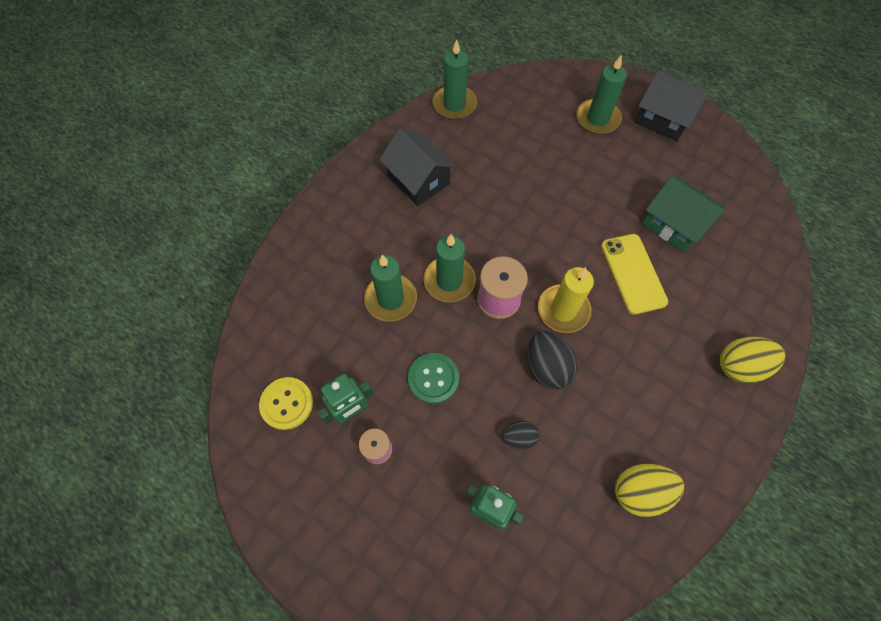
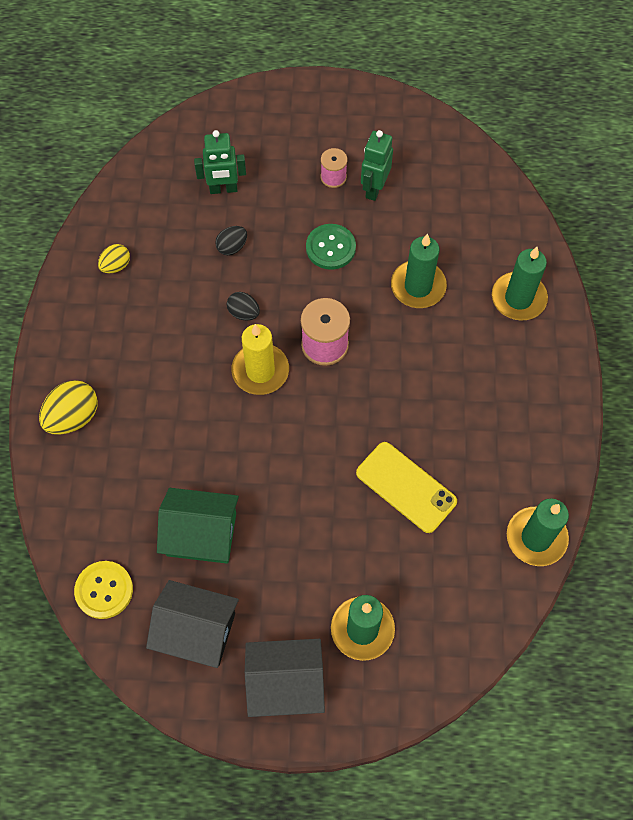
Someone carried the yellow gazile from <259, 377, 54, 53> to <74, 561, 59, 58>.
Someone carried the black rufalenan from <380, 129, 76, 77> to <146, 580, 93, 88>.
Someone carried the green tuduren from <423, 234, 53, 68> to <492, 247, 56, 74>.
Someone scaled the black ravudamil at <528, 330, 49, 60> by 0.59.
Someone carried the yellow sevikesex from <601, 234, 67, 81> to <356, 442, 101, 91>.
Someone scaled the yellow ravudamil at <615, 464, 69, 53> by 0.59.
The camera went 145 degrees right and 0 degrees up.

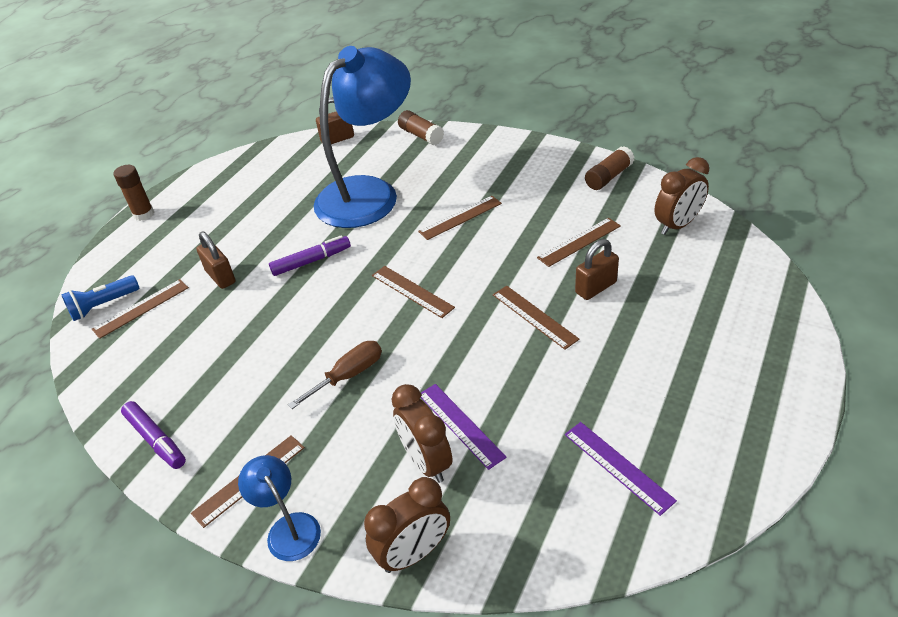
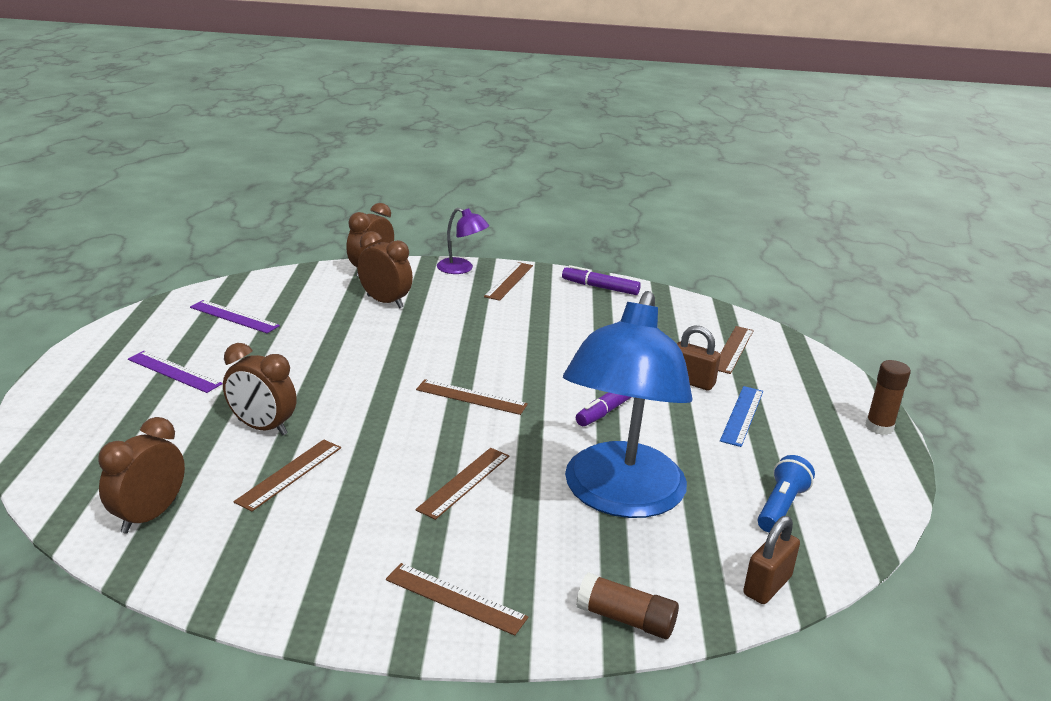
Someone carried the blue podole from <61, 275, 78, 46> to <758, 455, 57, 77>.
Someone repainted the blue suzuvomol at <238, 455, 83, 106>, which became the purple suzuvomol at <437, 208, 52, 66>.
Someone took away the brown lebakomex at <288, 341, 94, 68>.
Someone carried the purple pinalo from <421, 384, 86, 86> to <128, 351, 95, 42>.
Someone carried the brown pinalo from <493, 286, 86, 64> to <386, 563, 142, 73>.
Someone swapped the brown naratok at <575, 239, 44, 61> for the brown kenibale at <223, 343, 74, 93>.
Someone took away the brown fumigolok at <585, 146, 49, 44>.
Someone put down the blue pinalo at <720, 386, 43, 61>.
The camera went 150 degrees right and 15 degrees down.

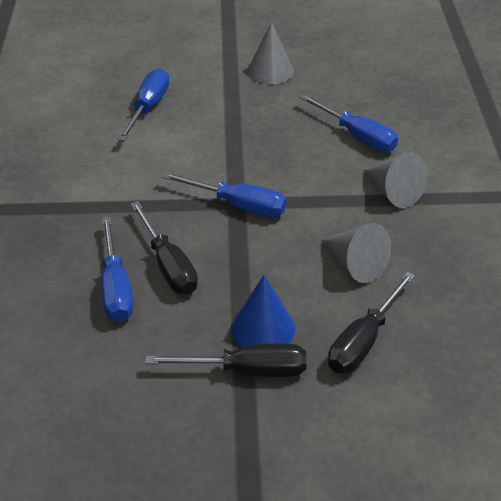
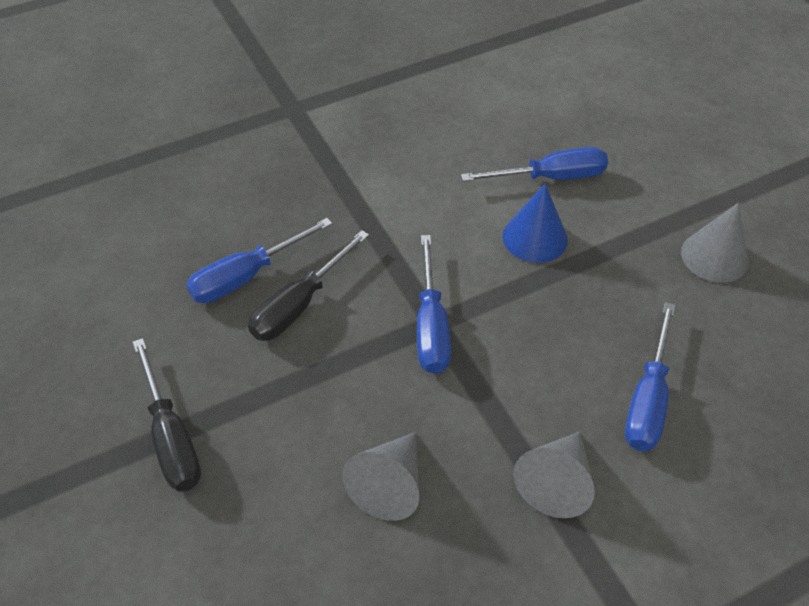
Someone carried the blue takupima from <231, 275, 64, 72> to <503, 184, 65, 79>.
Someone took away the black lebakomex at <328, 272, 87, 102>.
The camera went 65 degrees right and 10 degrees up.

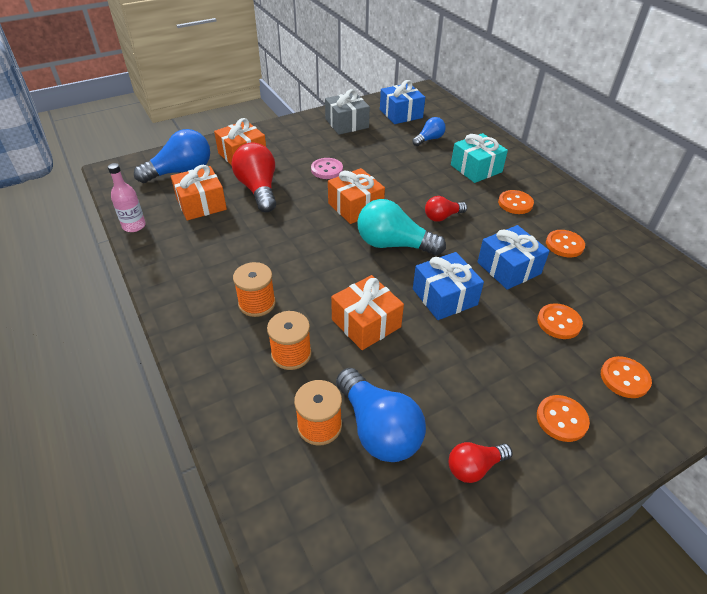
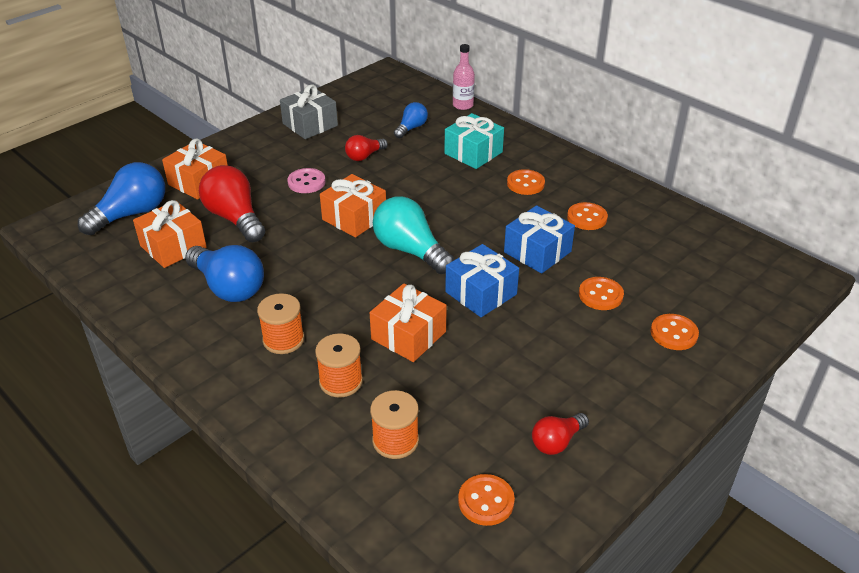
Someone carried the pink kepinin from <108, 163, 38, 69> to <453, 44, 22, 66>.
Someone carried the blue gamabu from <336, 368, 90, 94> to <185, 245, 79, 57>.
Someone rotated the turquoise gamabu at <357, 199, 89, 56> by 45 degrees clockwise.
Someone took away the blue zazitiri at <380, 80, 45, 44>.
Someone carried the red gamabu from <425, 196, 42, 26> to <345, 135, 43, 26>.
Someone carried the orange gazile from <537, 395, 53, 47> to <458, 474, 57, 52>.
The camera went 15 degrees left and 5 degrees down.

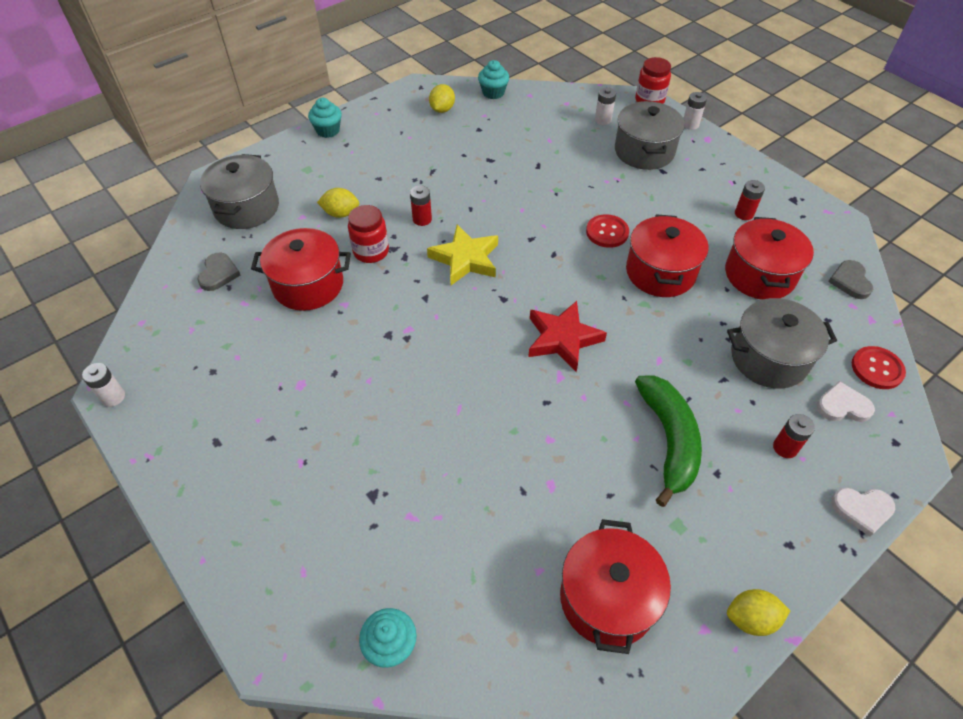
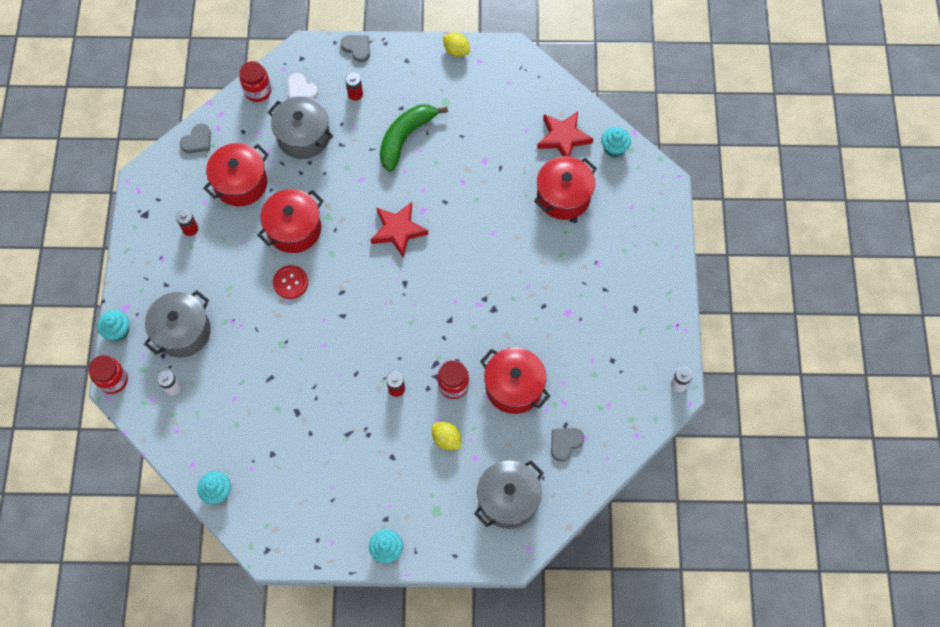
Someone took away the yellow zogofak at <427, 225, 71, 60>.
Someone took away the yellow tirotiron at <429, 84, 26, 29>.
Someone carried the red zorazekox from <560, 519, 111, 135> to <534, 156, 63, 64>.
Someone swapped the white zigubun at <683, 92, 24, 38> for the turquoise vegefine at <97, 310, 32, 31>.
Someone repainted the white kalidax at <831, 488, 64, 49>, which became the grey kalidax at <341, 35, 29, 27>.
Someone swapped the red gazile at <852, 346, 54, 43> for the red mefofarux at <240, 61, 31, 41>.
Someone put down the red zogofak at <537, 111, 57, 46>.
The camera went 140 degrees left and 15 degrees up.

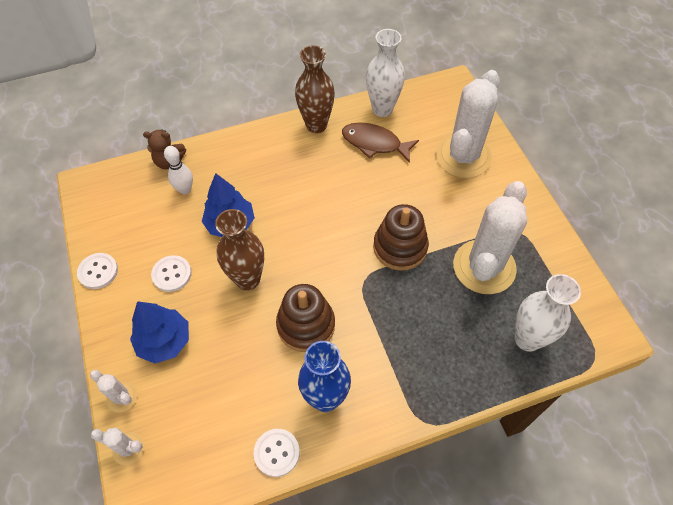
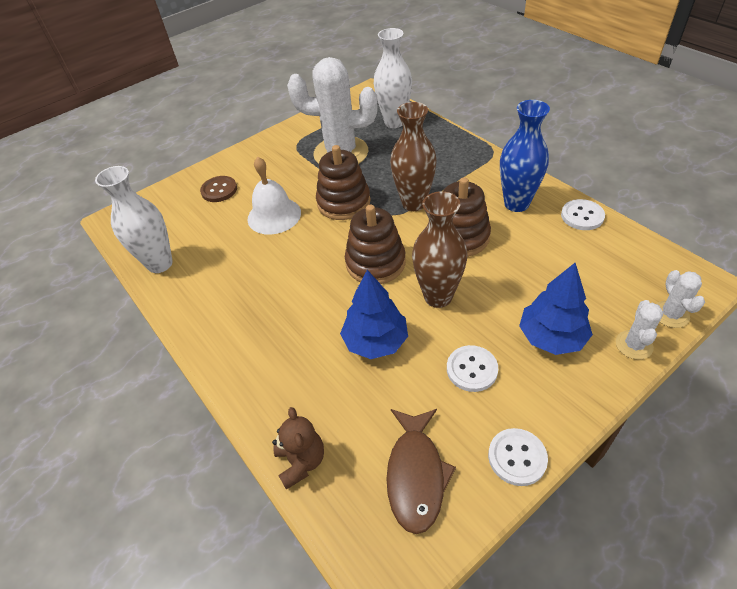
Someone took away the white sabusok at <164, 146, 29, 48>.
Someone carried the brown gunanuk from <295, 45, 40, 88> to <390, 102, 47, 109>.
Someone carried the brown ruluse from <342, 122, 77, 41> to <386, 409, 70, 125>.
Someone swapped the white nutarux at <436, 70, 64, 108> for the brown gazile at <200, 176, 37, 26>.
Someone put down the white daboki at <248, 157, 53, 78>.
Someone put down the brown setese at <345, 205, 61, 79>.
The camera went 105 degrees left and 10 degrees down.

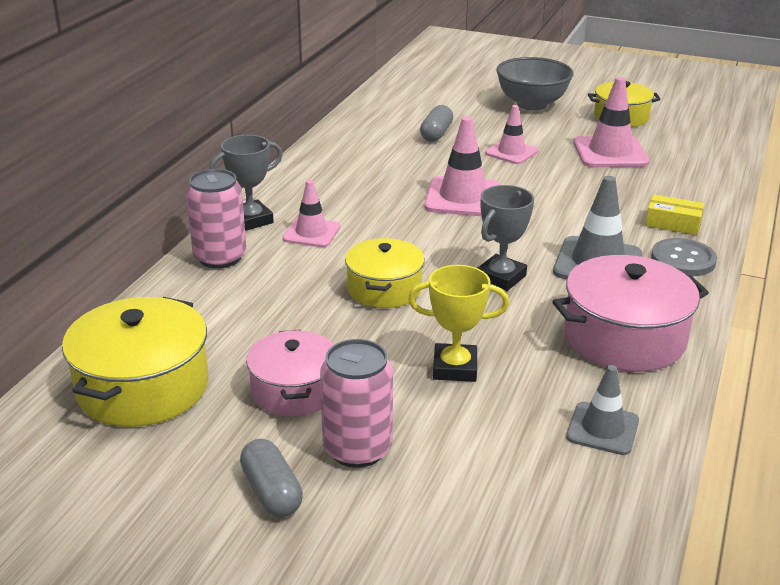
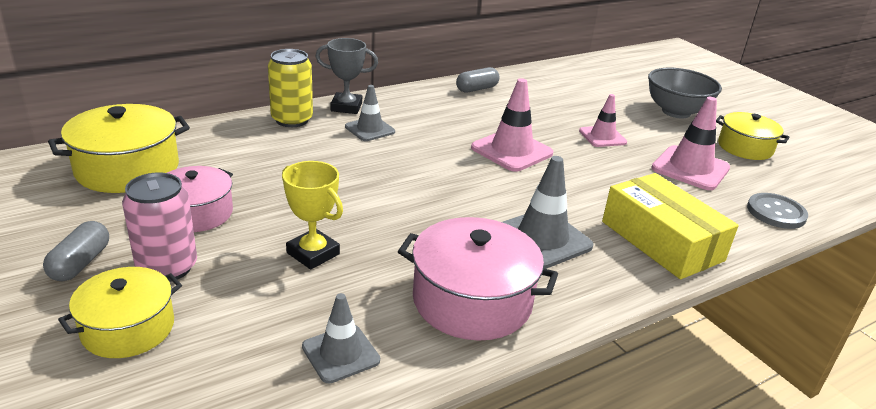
Someone repainted the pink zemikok at <186, 169, 60, 100>, which became the yellow zemikok at <268, 49, 45, 78>.
Someone repainted the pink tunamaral at <282, 180, 58, 67>, which became the grey tunamaral at <345, 85, 50, 56>.
Someone carried the yellow zorazekox from <345, 238, 80, 70> to <58, 267, 124, 91>.
Someone carried the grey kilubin from <420, 105, 33, 37> to <456, 67, 44, 26>.
Someone took away the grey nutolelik at <478, 185, 56, 106>.
Someone scaled the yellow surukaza at <645, 195, 60, 40> by 2.05.
Someone carried the grey gazile from <651, 238, 66, 38> to <747, 193, 61, 36>.
The camera went 35 degrees right and 0 degrees up.

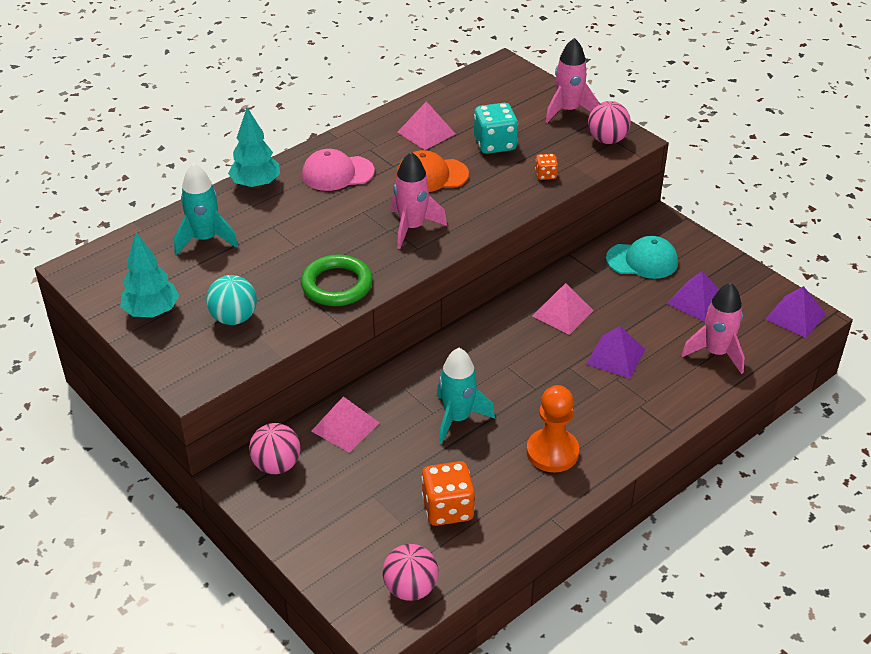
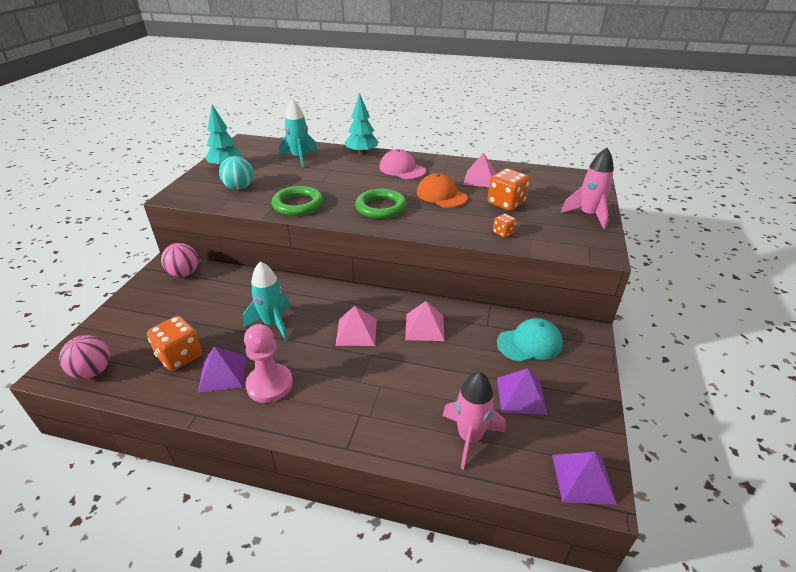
Someone carried the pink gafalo from <311, 396, 69, 57> to <335, 306, 42, 40>.
Someone swapped the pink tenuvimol at <390, 152, 57, 97> for the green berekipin at <355, 189, 52, 30>.
Someone repainted the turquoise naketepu at <474, 103, 44, 51>, which became the orange naketepu at <488, 169, 42, 42>.
Someone repainted the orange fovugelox at <526, 385, 53, 87>, which became the pink fovugelox at <244, 324, 49, 79>.
Someone carried the purple gafalo from <586, 326, 60, 53> to <198, 346, 48, 47>.
Someone took away the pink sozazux at <588, 101, 43, 43>.
Someone rotated the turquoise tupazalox at <606, 236, 72, 43> by 75 degrees counterclockwise.
The camera went 55 degrees right and 5 degrees down.

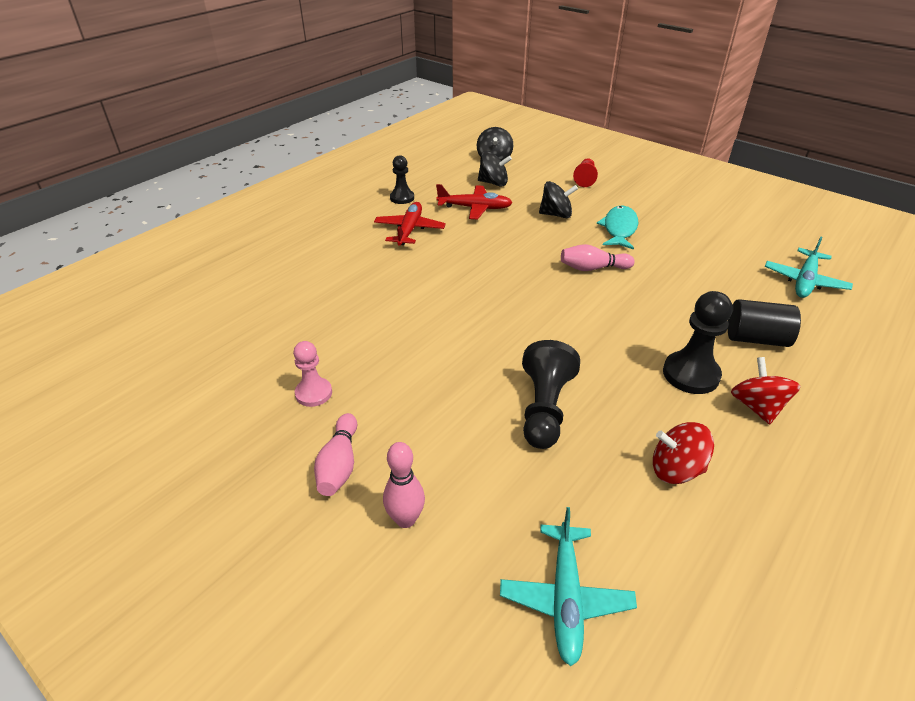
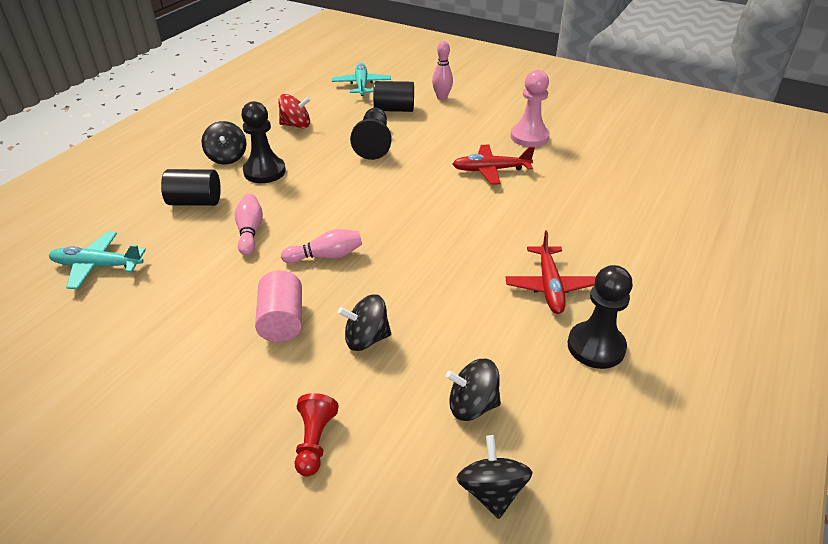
Someone scaled the pink fovugelox at <293, 341, 39, 66> by 1.56.
Someone carried the pink sabusok from <314, 413, 43, 83> to <235, 194, 28, 62>.
Someone scaled the black fovugelox at <390, 155, 24, 49> by 1.56.
Someone carried the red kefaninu from <436, 184, 76, 35> to <453, 145, 82, 40>.
Someone swapped the turquoise ruluse at <597, 206, 41, 44> for the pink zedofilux at <255, 270, 47, 72>.
Someone repainted the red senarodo at <731, 357, 70, 68>, which became the black senarodo at <201, 121, 46, 44>.
Someone rotated the turquoise kefaninu at <765, 236, 88, 62> by 105 degrees counterclockwise.
Someone put down the black zedofilux at <373, 81, 41, 31>.
The camera went 170 degrees right and 0 degrees up.

